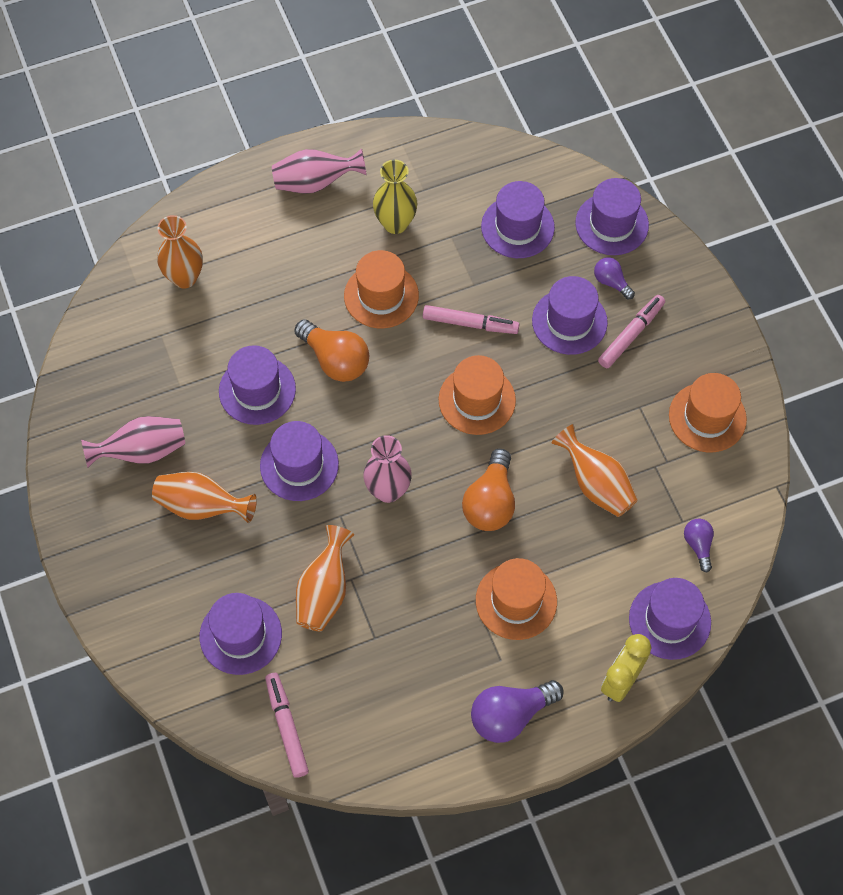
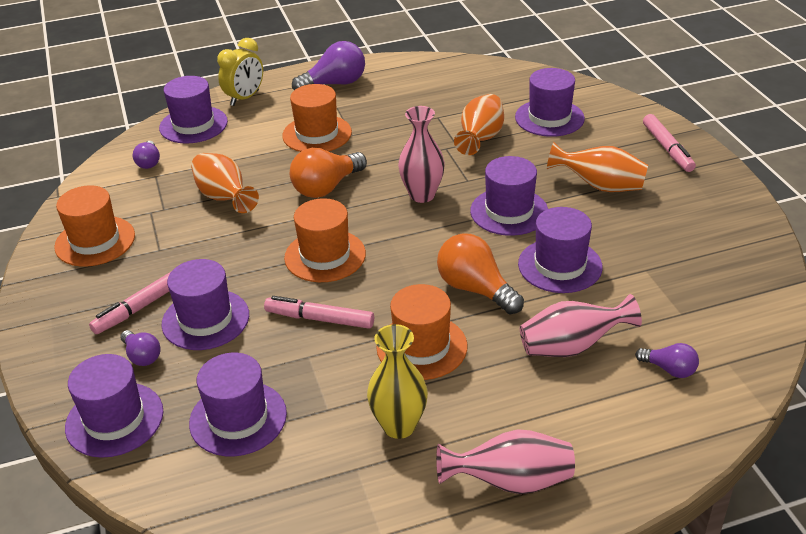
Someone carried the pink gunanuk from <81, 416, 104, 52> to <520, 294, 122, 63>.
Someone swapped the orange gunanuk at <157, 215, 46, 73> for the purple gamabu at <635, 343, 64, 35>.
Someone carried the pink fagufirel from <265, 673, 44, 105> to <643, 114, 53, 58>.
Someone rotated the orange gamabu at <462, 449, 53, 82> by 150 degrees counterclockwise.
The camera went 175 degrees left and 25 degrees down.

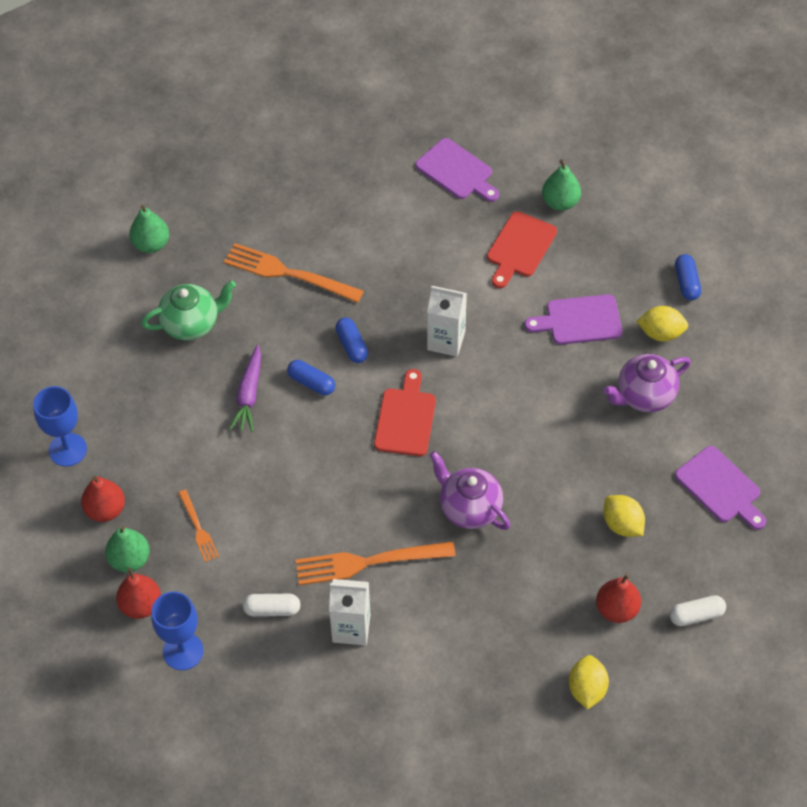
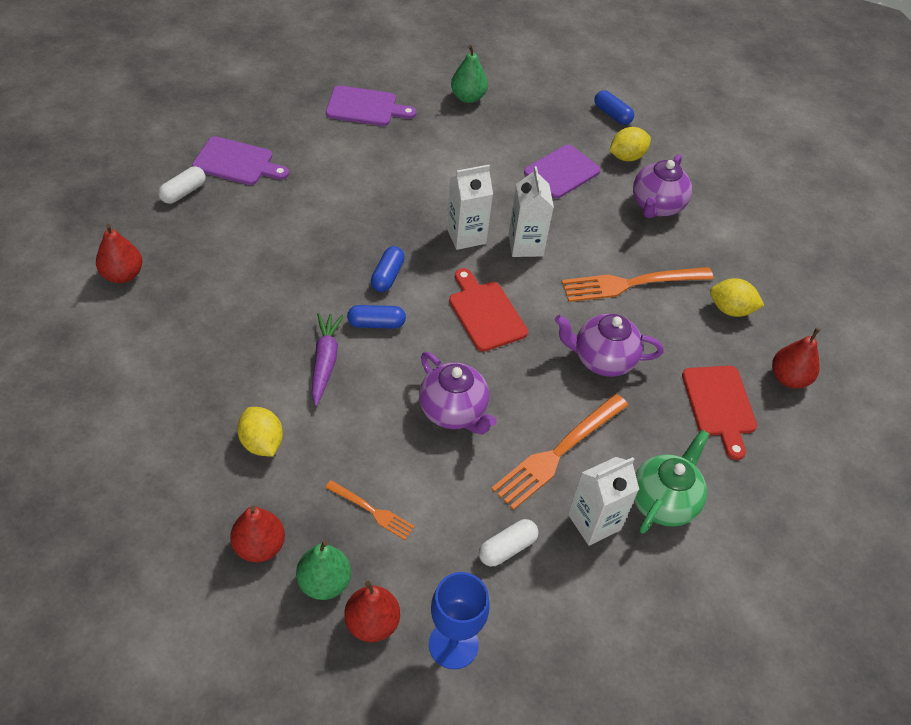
Someone took away the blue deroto at <33, 386, 54, 81>.
Someone repainted the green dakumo at <129, 205, 40, 48>, which became the red dakumo at <96, 224, 47, 59>.
Someone carried the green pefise from <141, 281, 95, 60> to <634, 430, 75, 104>.
Someone carried the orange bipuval from <224, 243, 140, 60> to <562, 267, 152, 35>.
Someone rotated the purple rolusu at <229, 345, 32, 87> by 150 degrees counterclockwise.
Someone rotated the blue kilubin at <335, 318, 33, 45> by 75 degrees clockwise.
Someone carried the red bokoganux from <487, 211, 70, 78> to <682, 366, 75, 94>.
Someone carried the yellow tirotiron from <569, 655, 40, 55> to <237, 407, 46, 50>.
Someone carried the white kilubin from <670, 595, 56, 31> to <158, 166, 48, 38>.
Someone carried the purple bokoganux from <675, 446, 91, 84> to <192, 136, 97, 49>.
Someone put down the purple pefise at <419, 352, 78, 82>.
Someone put down the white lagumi at <508, 166, 46, 91>.
The camera went 40 degrees left and 5 degrees down.

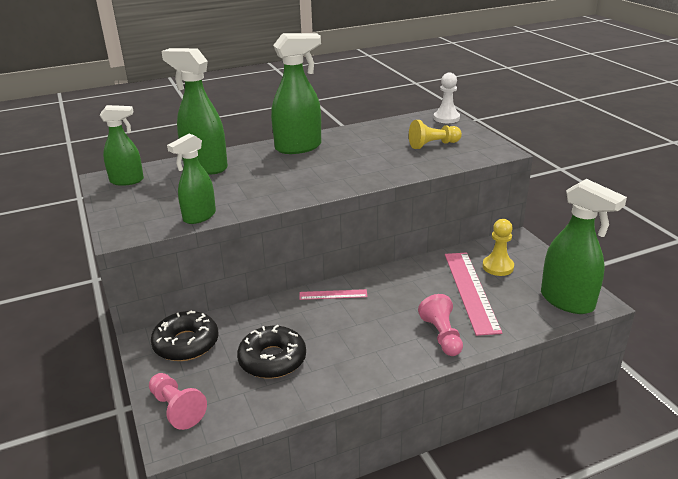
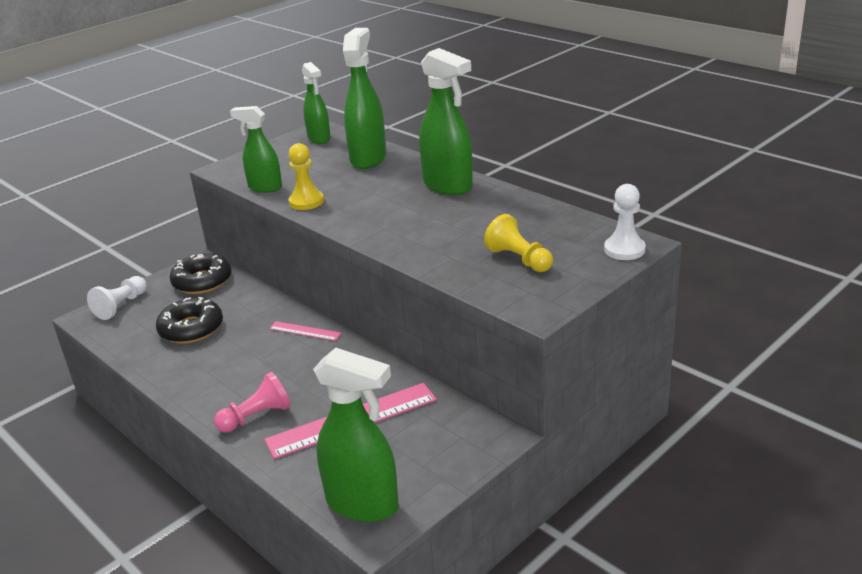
Someone repainted the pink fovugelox at <149, 373, 58, 57>, which became the white fovugelox at <87, 276, 60, 44>.
Someone rotated the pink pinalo at <299, 289, 68, 11> by 45 degrees counterclockwise.
Someone carried the yellow fovugelox from <483, 219, 31, 57> to <288, 143, 36, 67>.
Someone rotated the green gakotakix at <541, 179, 86, 135> by 90 degrees counterclockwise.
The camera went 70 degrees right and 0 degrees up.

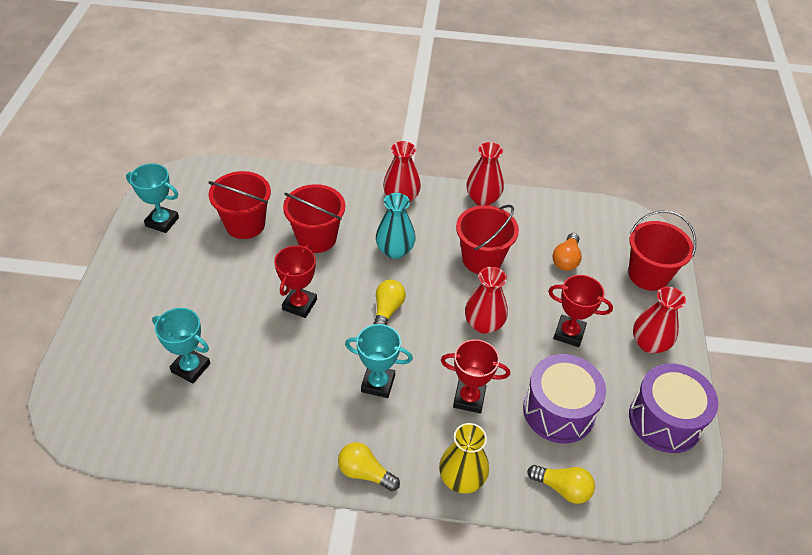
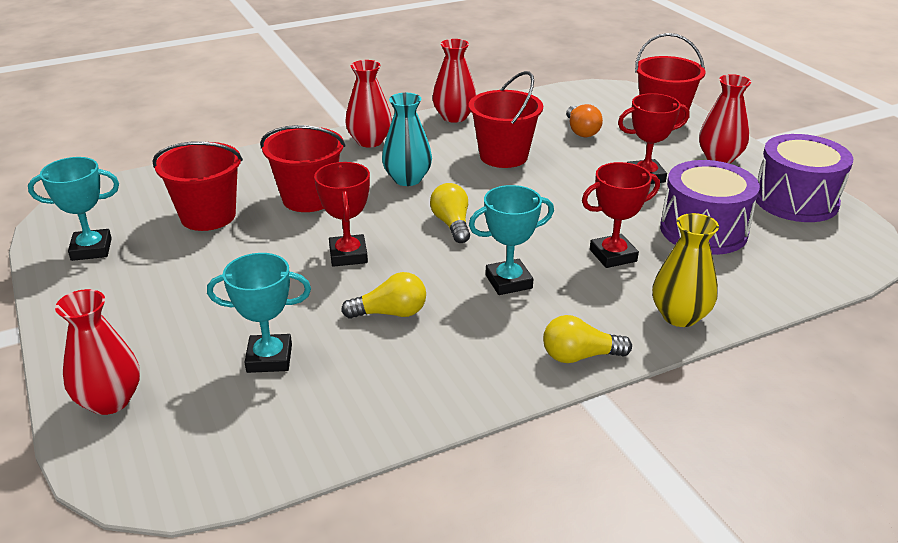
Someone carried the red gunanuk from <465, 267, 43, 67> to <55, 289, 85, 126>.
Someone carried the yellow gamabu from <527, 465, 68, 39> to <341, 272, 85, 47>.
The camera went 30 degrees left and 15 degrees down.

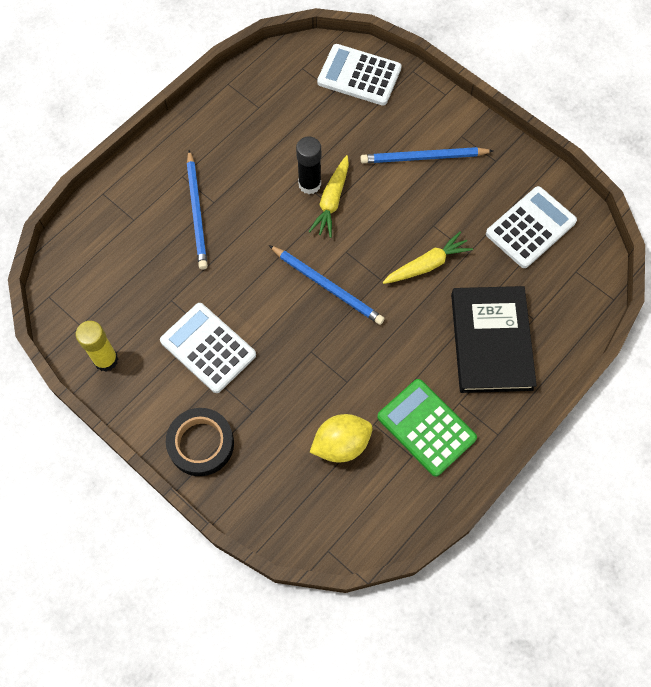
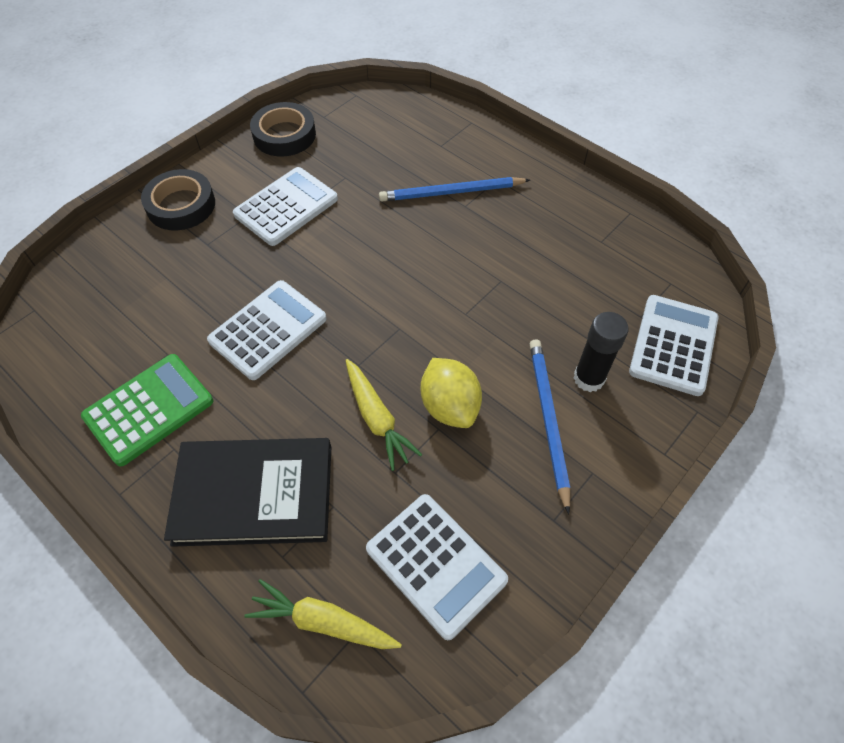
Someone swapped the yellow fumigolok at <76, 321, 42, 50> for the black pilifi at <250, 102, 66, 55>.
Someone took away the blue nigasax at <269, 245, 116, 80>.
Someone carried the black fumigolok from <296, 136, 25, 58> to <574, 312, 55, 80>.
Someone carried the yellow rolusu from <308, 155, 41, 83> to <244, 579, 158, 70>.
Someone carried the yellow tirotiron from <310, 414, 63, 49> to <421, 358, 61, 70>.
Someone put down the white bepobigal at <207, 280, 120, 100>.
The camera went 90 degrees right and 10 degrees down.

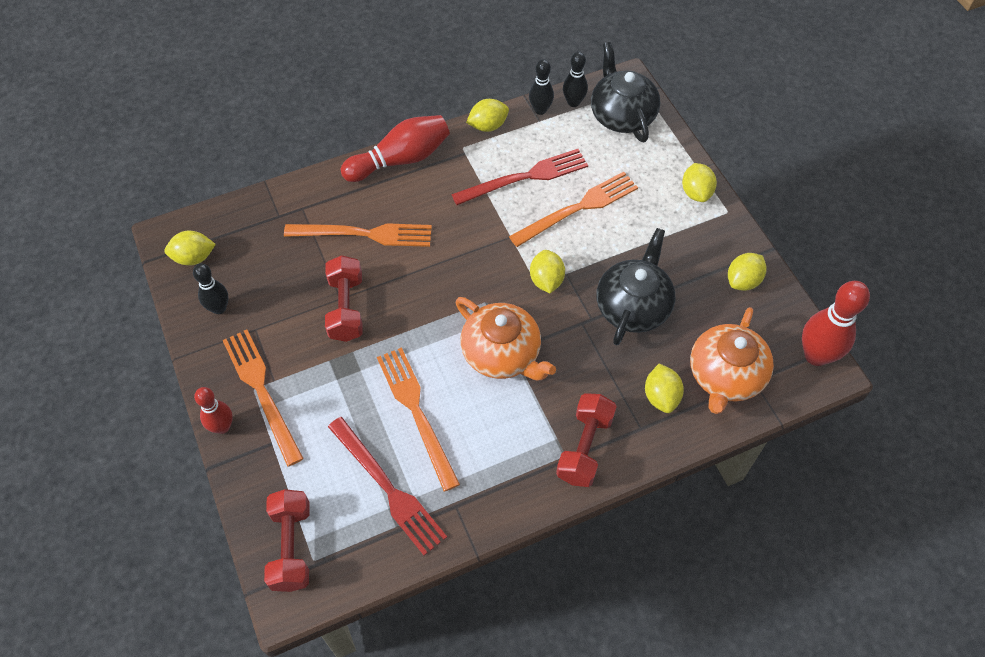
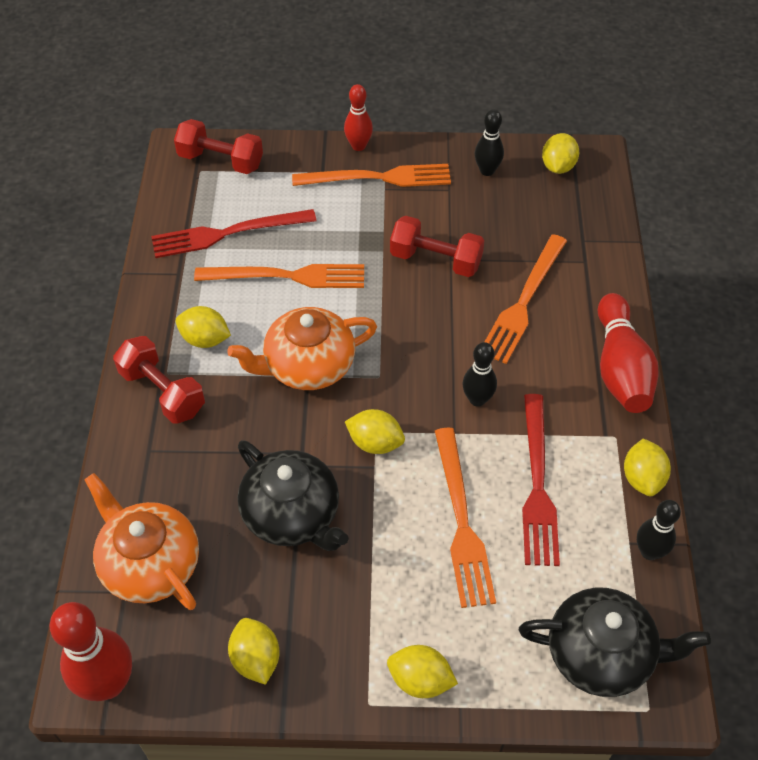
Someone carried the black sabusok from <563, 52, 25, 55> to <462, 342, 35, 65>.
Someone carried the yellow tirotiron from <645, 364, 39, 49> to <176, 306, 55, 42>.
The camera went 115 degrees right and 5 degrees down.

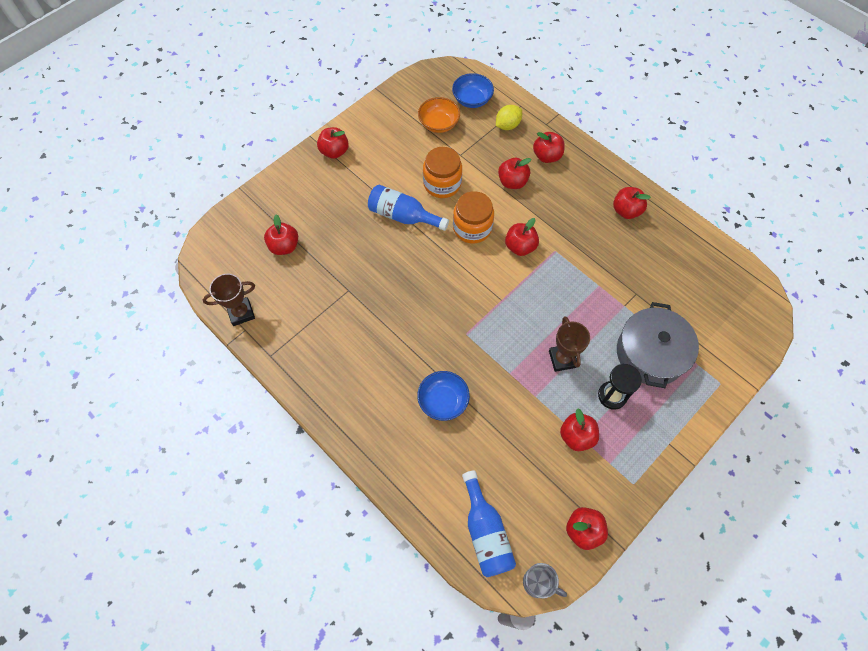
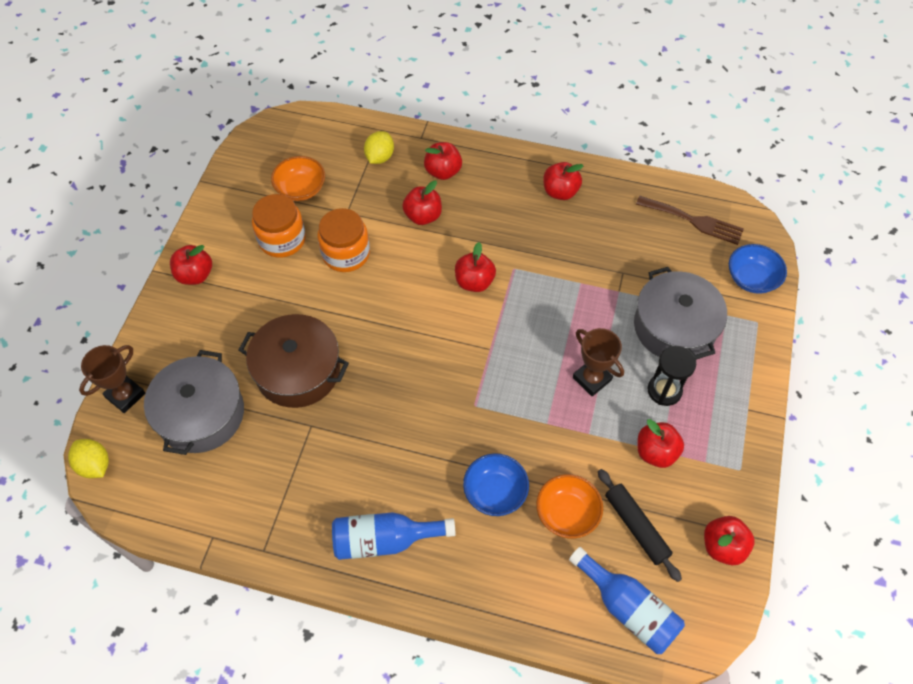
Someone carried the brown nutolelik from <203, 274, 52, 52> to <79, 345, 66, 68>.
Someone swapped the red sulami at <264, 214, 34, 41> for the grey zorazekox at <144, 350, 100, 105>.
Someone carried the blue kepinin from <368, 185, 81, 46> to <332, 512, 124, 48>.
Someone carried the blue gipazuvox from <452, 73, 42, 35> to <729, 244, 58, 50>.
Someone carried the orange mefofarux from <453, 191, 41, 53> to <252, 194, 54, 64>.
Someone took away the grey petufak at <523, 563, 44, 35>.
Someone put down the yellow tirotiron at <68, 439, 41, 39>.
Someone put down the brown zorazekox at <239, 314, 110, 94>.
Someone put down the orange gipazuvox at <536, 474, 67, 65>.
Someone put down the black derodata at <598, 469, 84, 113>.
Someone put down the brown bipuval at <636, 196, 108, 49>.
The camera went 30 degrees left and 5 degrees down.

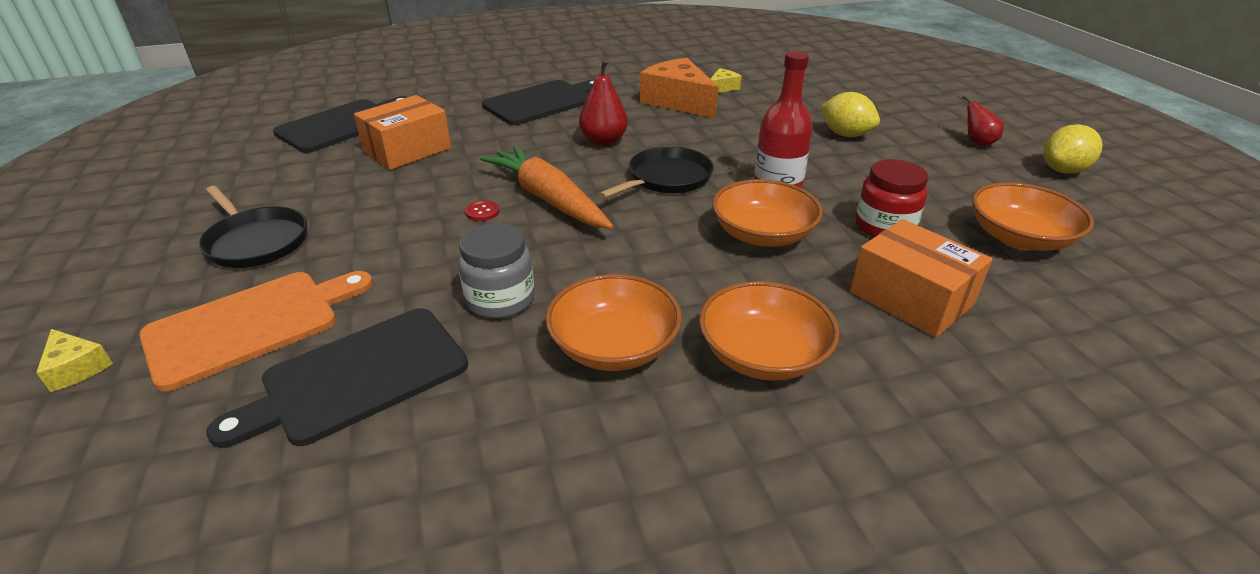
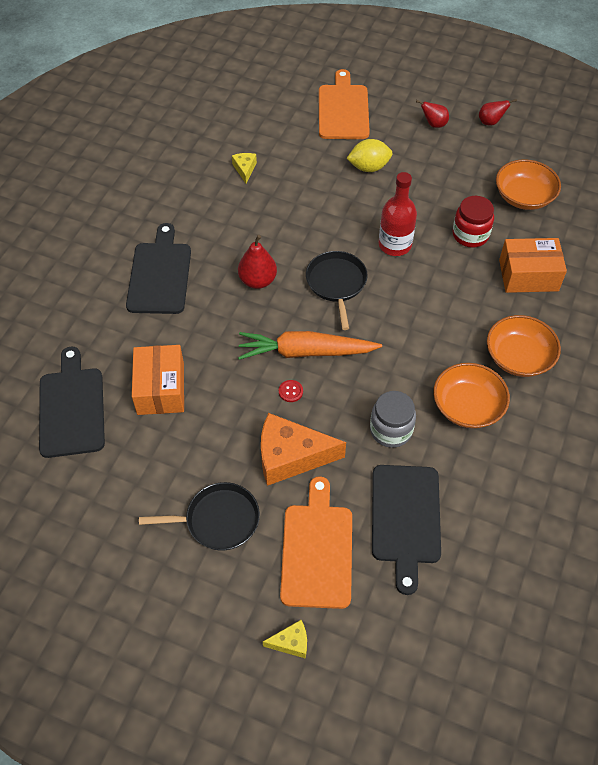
Someone carried the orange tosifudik from <640, 58, 78, 60> to <261, 413, 85, 73>.
Someone took away the orange gipazuvox at <712, 179, 111, 68>.
Someone swapped the yellow tirotiron at <1043, 124, 60, 50> for the red dakumo at <479, 99, 38, 26>.
Someone put down the orange bokoganux at <319, 69, 51, 70>.
The camera went 50 degrees left and 20 degrees up.

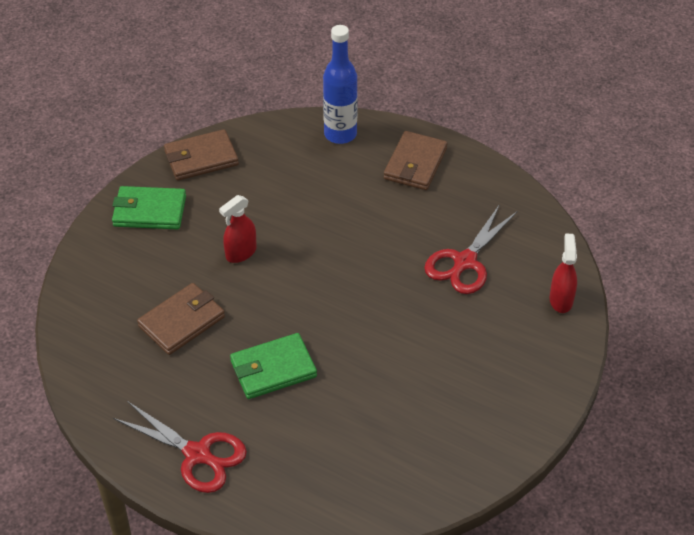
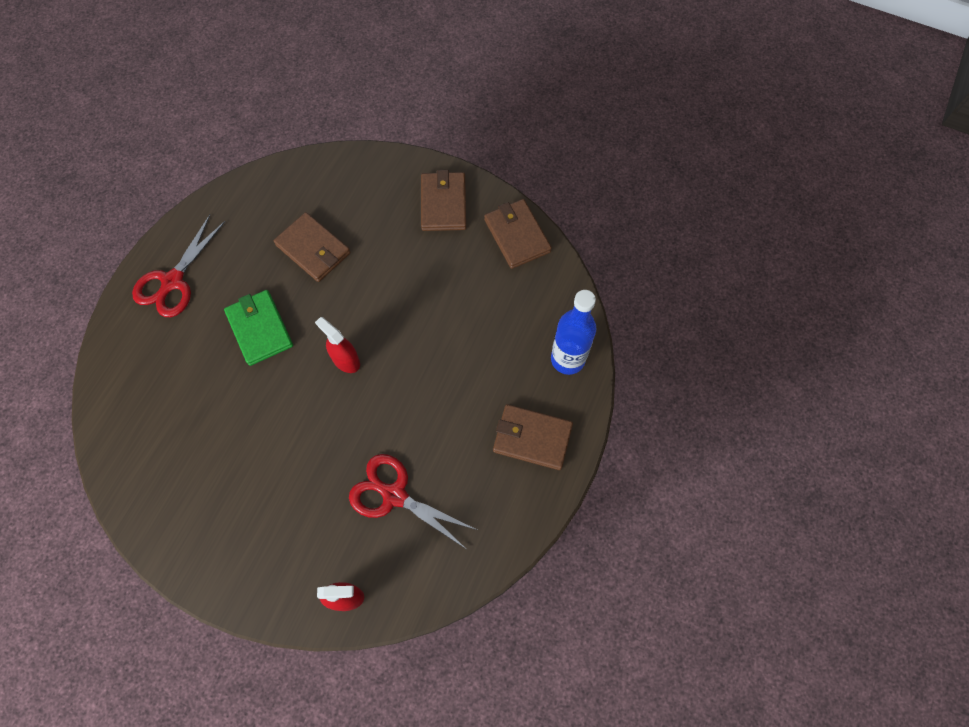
Someone repainted the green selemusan at <112, 186, 74, 43>, which became the brown selemusan at <421, 170, 45, 61>.
Someone carried the red gakotakix from <219, 195, 38, 68> to <315, 317, 45, 56>.
The camera went 85 degrees right and 20 degrees up.

